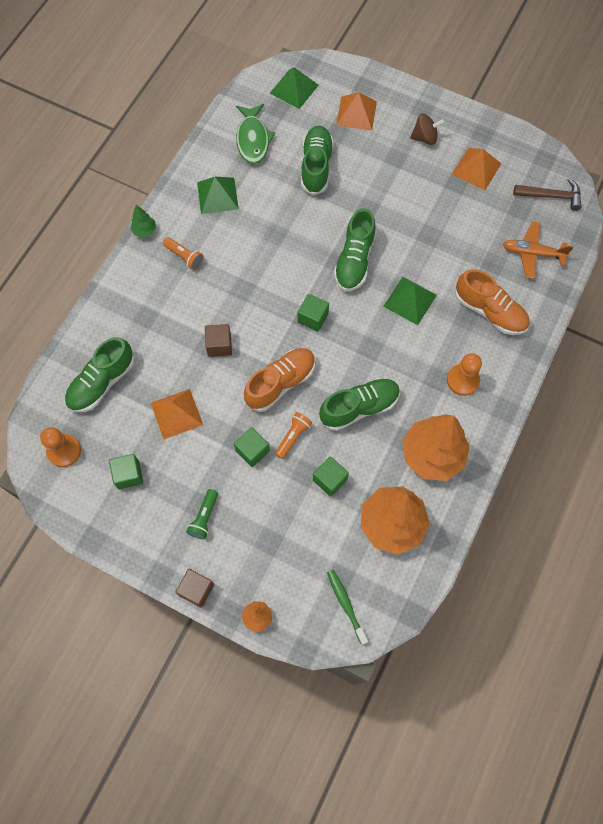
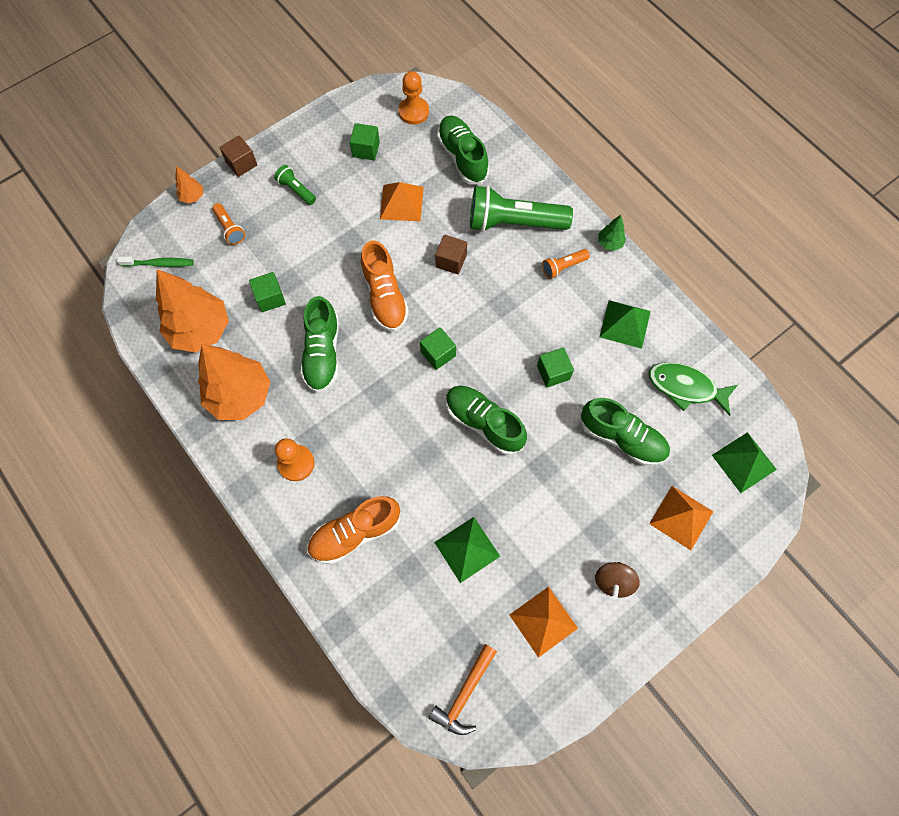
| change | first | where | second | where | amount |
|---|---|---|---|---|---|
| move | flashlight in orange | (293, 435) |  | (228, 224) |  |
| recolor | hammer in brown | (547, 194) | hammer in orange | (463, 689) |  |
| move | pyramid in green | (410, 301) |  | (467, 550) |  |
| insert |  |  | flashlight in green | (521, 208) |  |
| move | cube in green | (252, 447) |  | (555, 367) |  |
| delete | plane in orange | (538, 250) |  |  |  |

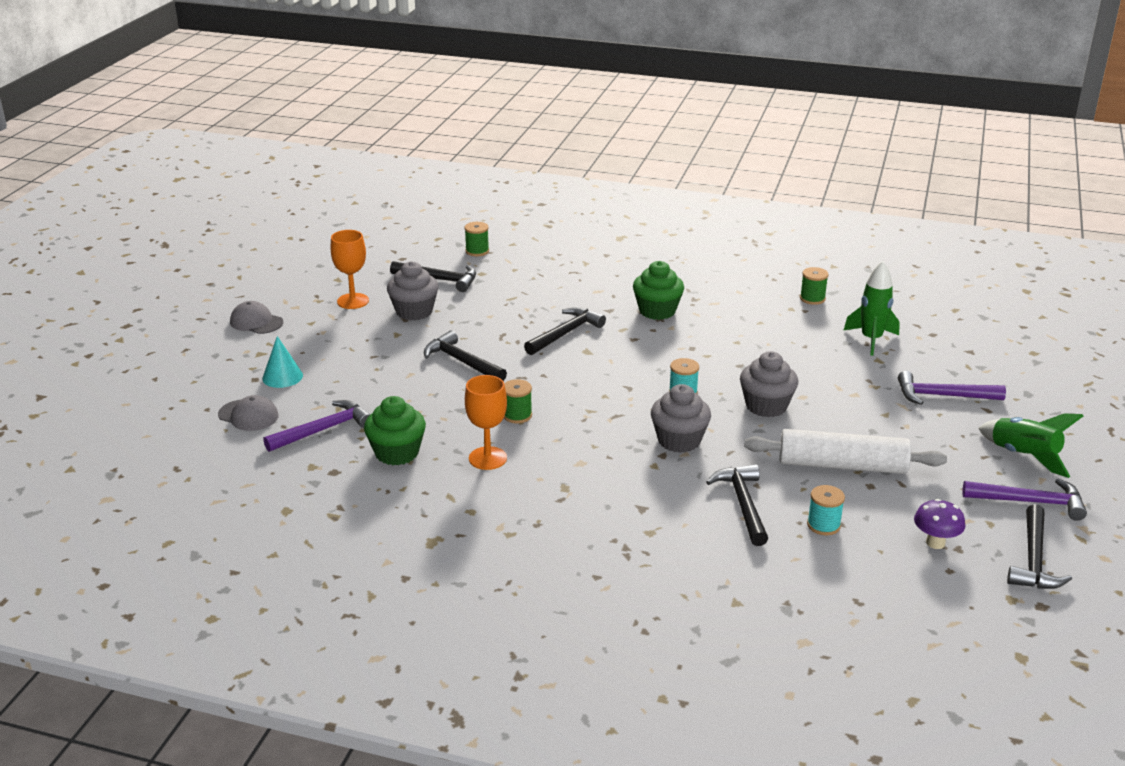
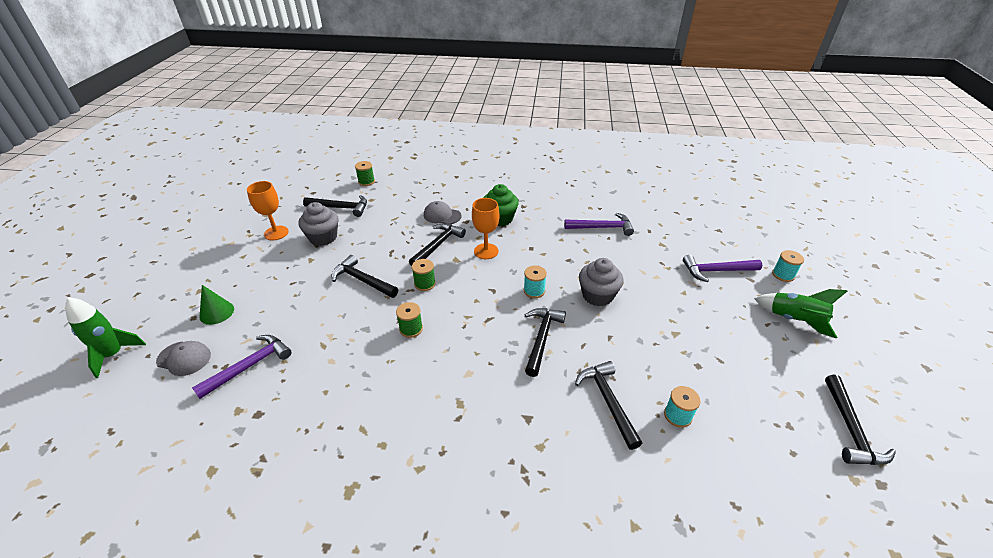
| change | first | where | second | where | amount |
|---|---|---|---|---|---|
| move | rocket in green | (872, 308) |  | (105, 337) |  |
| recolor | cone in turquoise | (282, 362) | cone in green | (216, 305) |  |
| move | spool in green | (814, 286) |  | (424, 275) |  |
| move | cap in grey | (256, 317) |  | (442, 212) |  |
| move | goblet in orange | (486, 422) |  | (486, 228) |  |
| replace | cupcake in grey | (681, 418) | hammer in black | (545, 342) |  |
| move | hammer in purple | (1024, 500) |  | (599, 224) |  |
| insert |  |  | spool in turquoise | (788, 266) |  |
| delete | cupcake in green | (395, 430) |  |  |  |
| delete | rolling pin in white | (845, 451) |  |  |  |
| delete | mushroom in purple | (939, 524) |  |  |  |

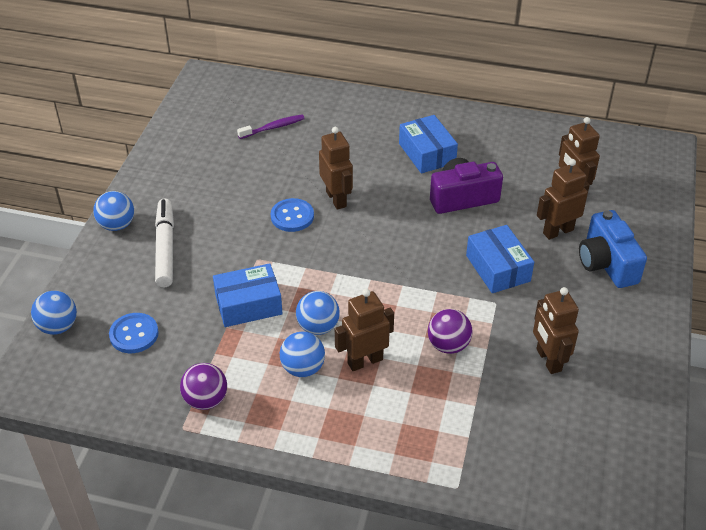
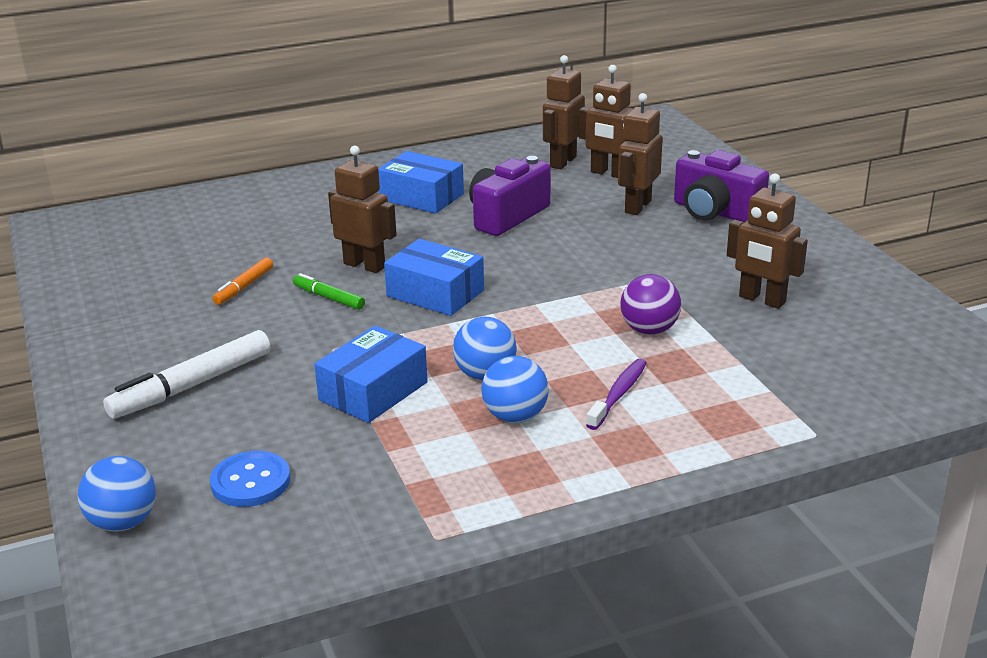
| change | first | where | second | where | amount |
|---|---|---|---|---|---|
| rotate | marker in white | (164, 243) |  | (186, 374) | 90 degrees counterclockwise |
| insert |  |  | marker in orange | (243, 281) |  |
| replace | button in blue | (292, 215) | marker in green | (329, 291) |  |
| move | box in blue | (500, 259) |  | (434, 277) |  |
| move | robot in brown | (364, 330) |  | (564, 112) |  |
| move | toothbrush in purple | (271, 127) |  | (616, 394) |  |
| recolor | camera in blue | (613, 249) | camera in purple | (721, 186) |  |
| delete | ball in blue | (113, 211) |  |  |  |
| delete | ball in purple | (203, 386) |  |  |  |

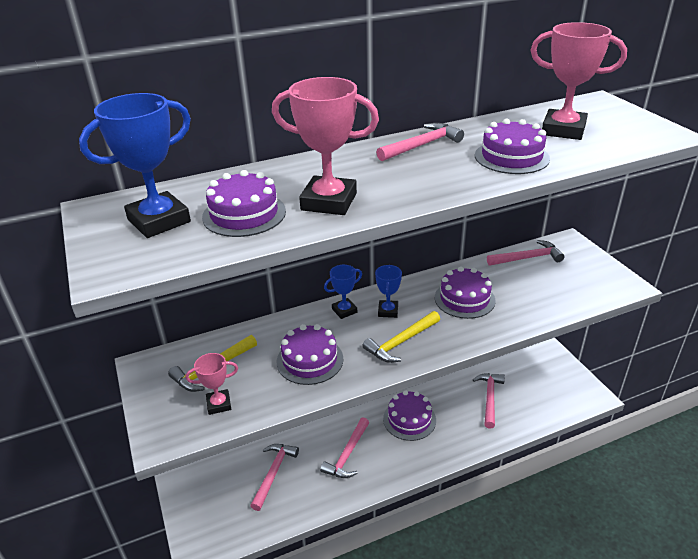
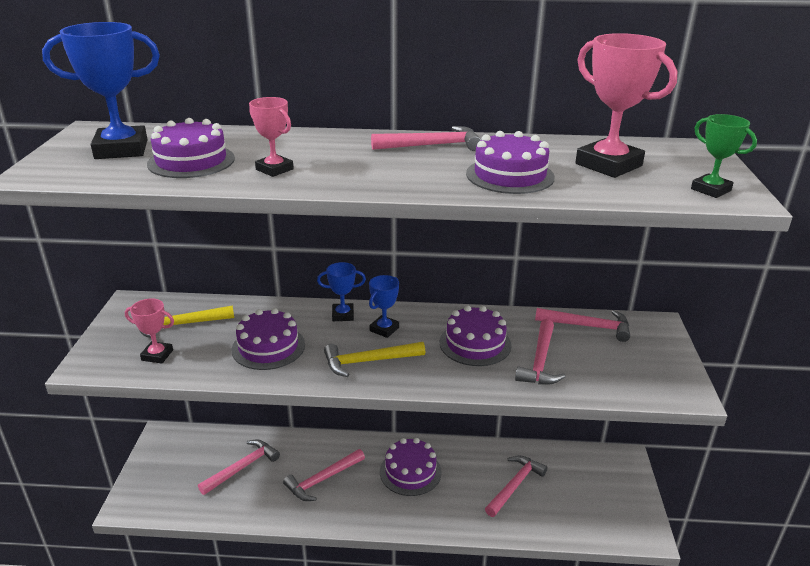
| change | first | where | second | where | amount |
|---|---|---|---|---|---|
| resize | trophy in pink | (325, 146) |  | (271, 137) | x0.55 |
| insert |  |  | hammer in pink | (540, 352) |  |
| insert |  |  | trophy in green | (724, 156) |  |

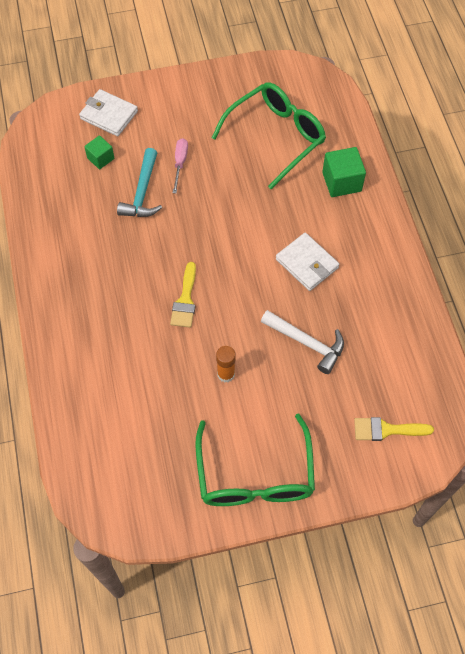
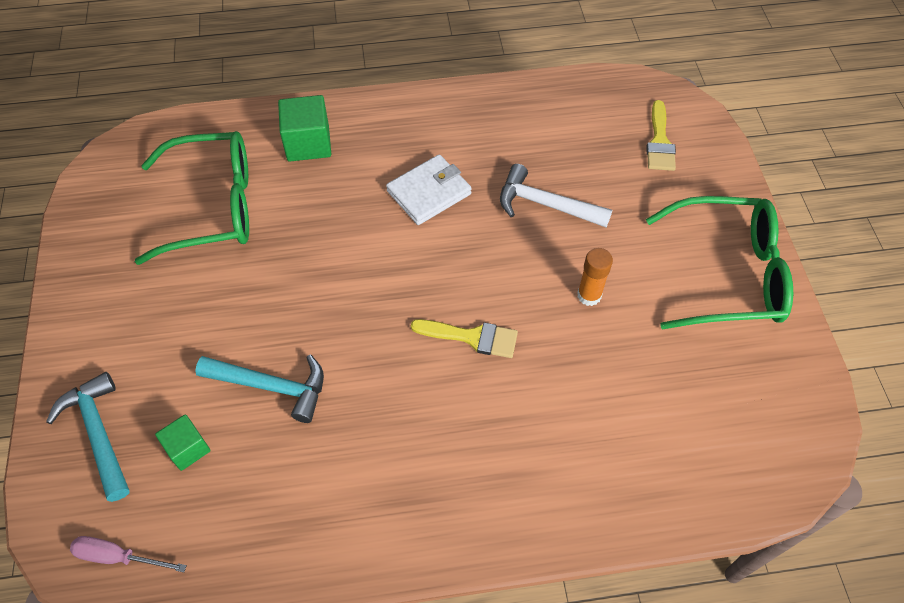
| change | first | where | second | where | amount |
|---|---|---|---|---|---|
| replace | wallet in white | (108, 112) | hammer in turquoise | (87, 437) |  |
| move | screwdriver in pink | (180, 165) |  | (128, 554) |  |
| rotate | glasses in green | (268, 135) |  | (192, 198) | 120 degrees clockwise |
| rotate | hammer in white | (302, 342) |  | (556, 195) | 105 degrees counterclockwise |

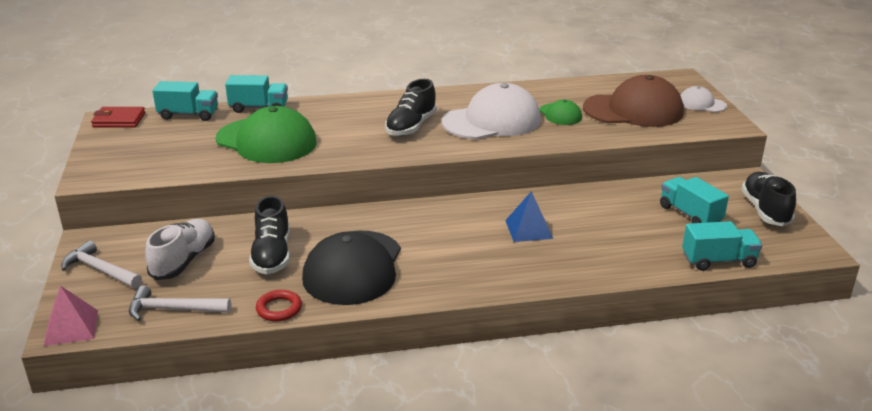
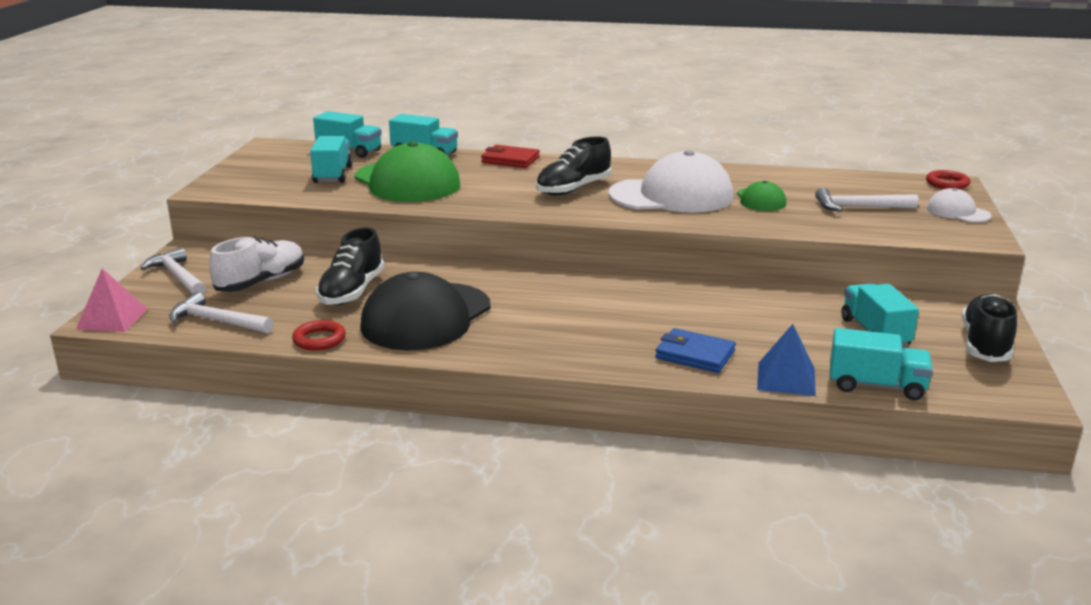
| change | first | where | second | where | amount |
|---|---|---|---|---|---|
| insert |  |  | truck in turquoise | (331, 159) |  |
| move | wallet in red | (118, 117) |  | (510, 156) |  |
| insert |  |  | wallet in blue | (695, 350) |  |
| move | pyramid in blue | (529, 216) |  | (786, 360) |  |
| replace | cap in brown | (633, 101) | hammer in white | (867, 200) |  |
| insert |  |  | ring in red | (948, 179) |  |

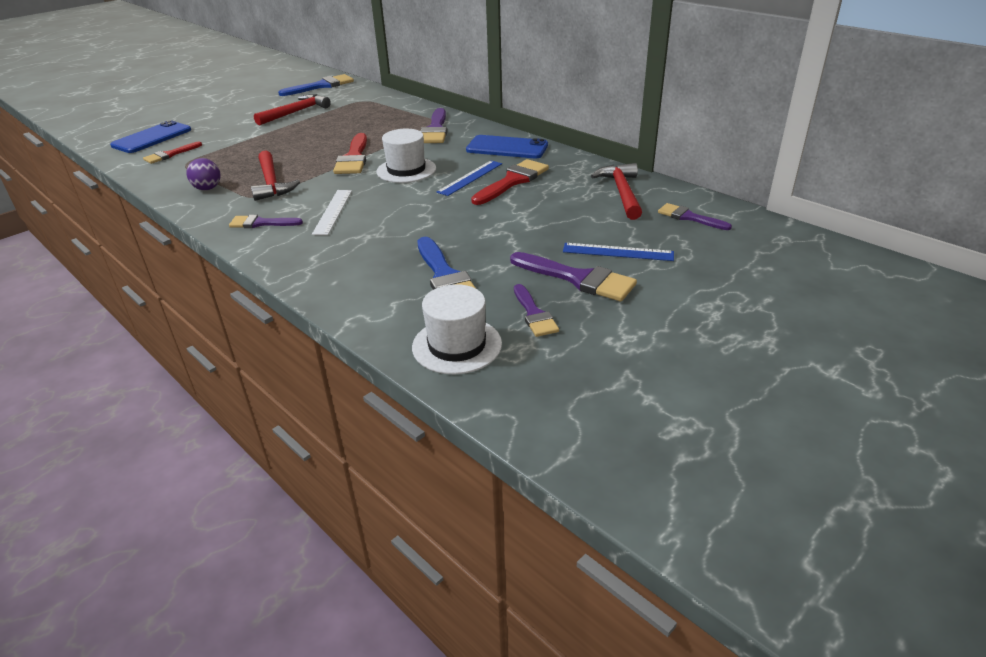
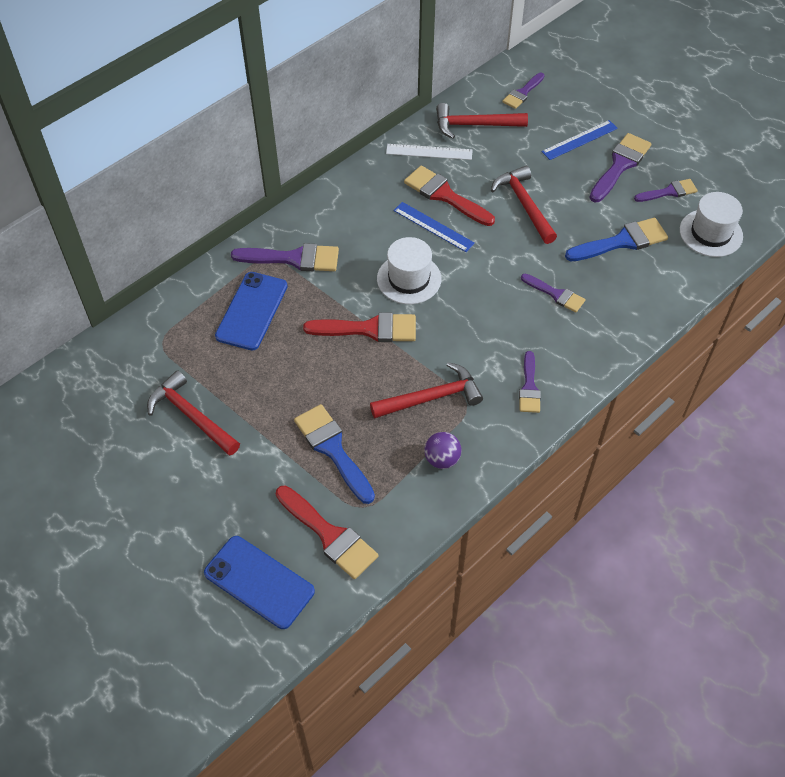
| change | first | where | second | where | amount |
|---|---|---|---|---|---|
| move | phone in blue | (507, 147) |  | (251, 311) |  |
| resize | brush in red | (172, 153) |  | (327, 532) | x1.60 |
| move | brush in blue | (316, 85) |  | (334, 454) |  |
| move | ruler in white | (332, 212) |  | (429, 152) |  |
| insert |  |  | hammer in red | (524, 205) |  |
| insert |  |  | brush in purple | (553, 293) |  |
| rotate | ruler in blue | (618, 252) |  | (580, 140) | 45 degrees clockwise |

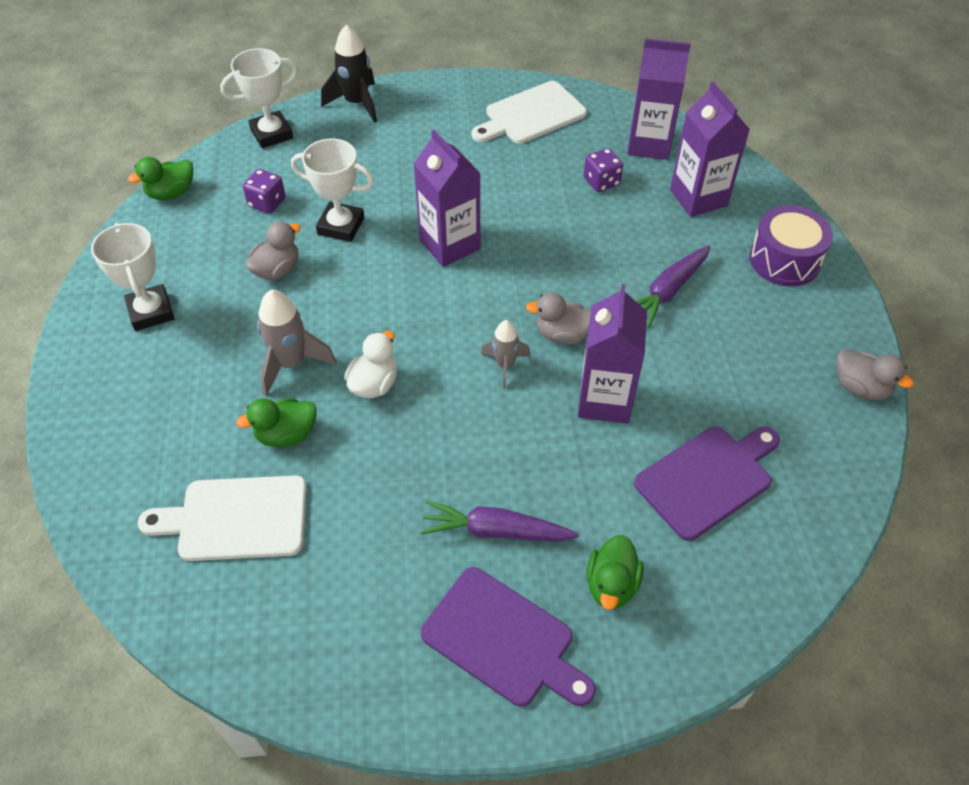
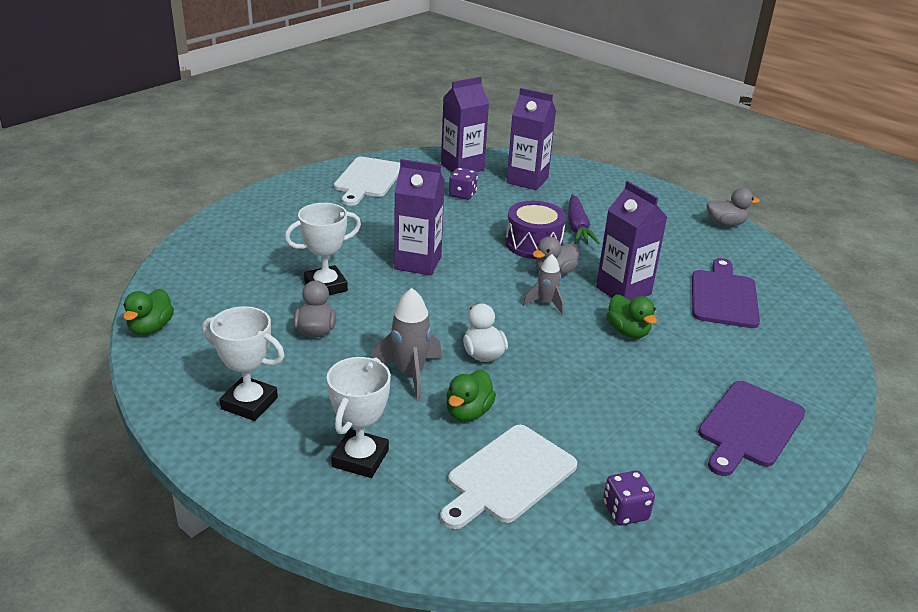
| change | first | where | second | where | amount |
|---|---|---|---|---|---|
| move | trophy in white | (259, 98) |  | (359, 417) |  |
| move | drum in purple | (791, 246) |  | (536, 230) |  |
| move | dice in purple | (264, 191) |  | (629, 497) |  |
| move | duck in green | (615, 572) |  | (632, 316) |  |
| rotate | cutting board in purple | (508, 637) |  | (752, 428) | 135 degrees clockwise |
| delete | rocket in black | (349, 73) |  |  |  |
| delete | carrot in purple | (499, 520) |  |  |  |

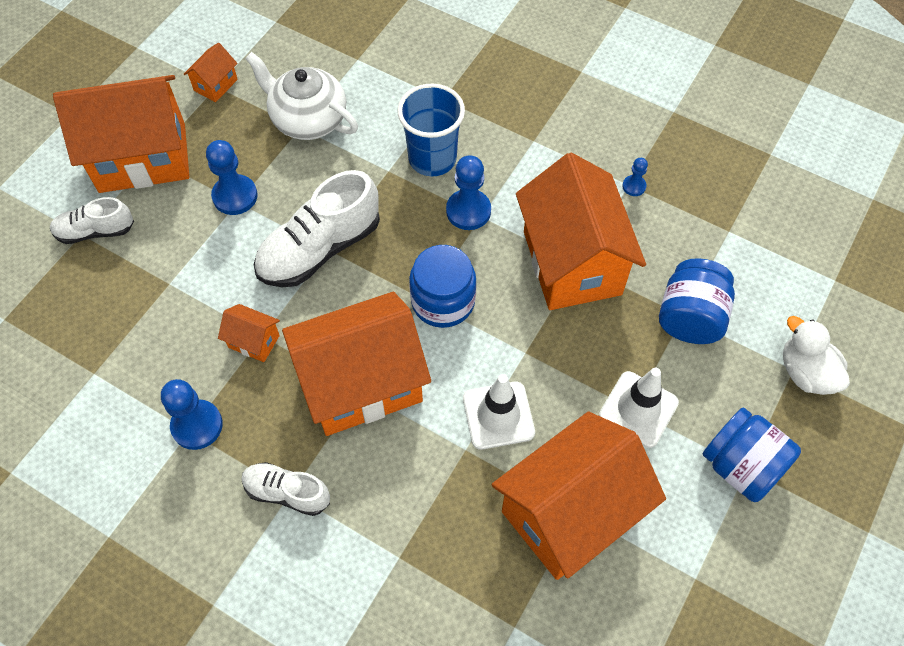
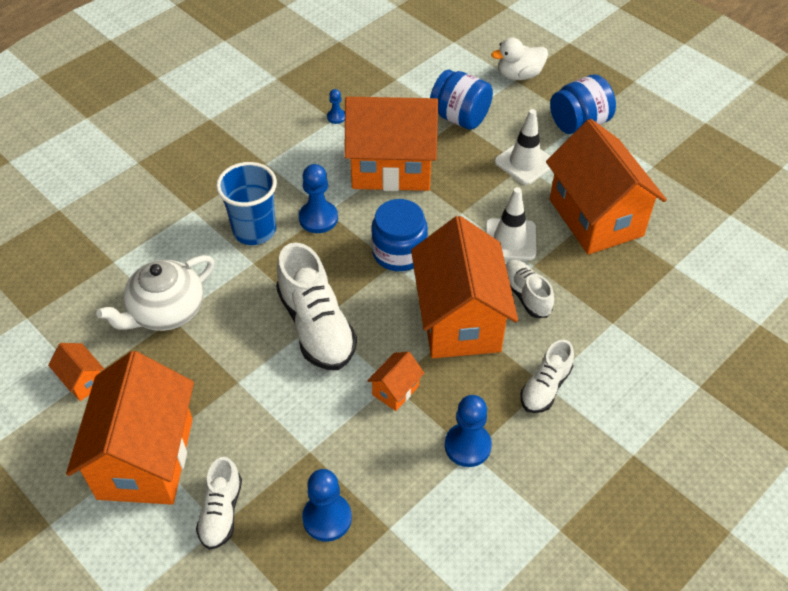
| change | first | where | second | where | amount |
|---|---|---|---|---|---|
| move | pawn in blue | (232, 177) |  | (327, 505) |  |
| insert |  |  | shoe in white | (530, 289) |  |

